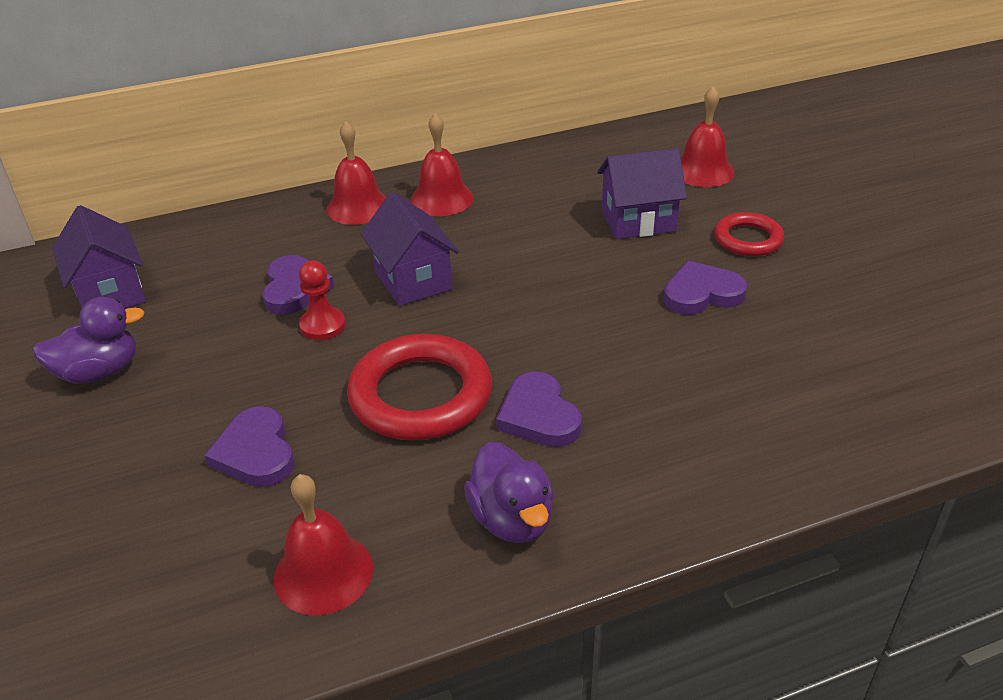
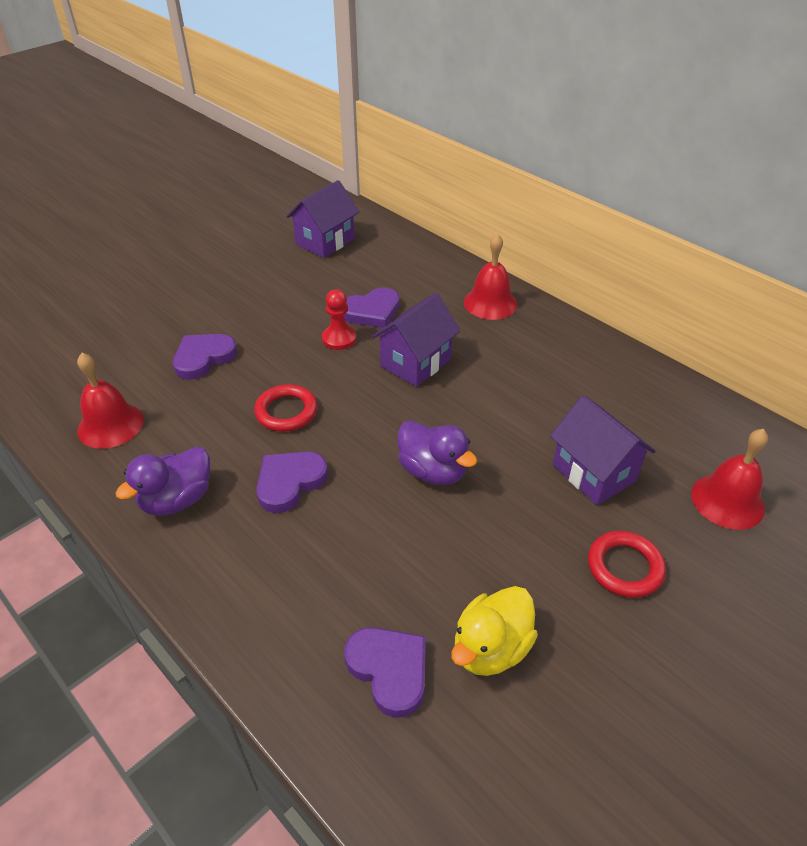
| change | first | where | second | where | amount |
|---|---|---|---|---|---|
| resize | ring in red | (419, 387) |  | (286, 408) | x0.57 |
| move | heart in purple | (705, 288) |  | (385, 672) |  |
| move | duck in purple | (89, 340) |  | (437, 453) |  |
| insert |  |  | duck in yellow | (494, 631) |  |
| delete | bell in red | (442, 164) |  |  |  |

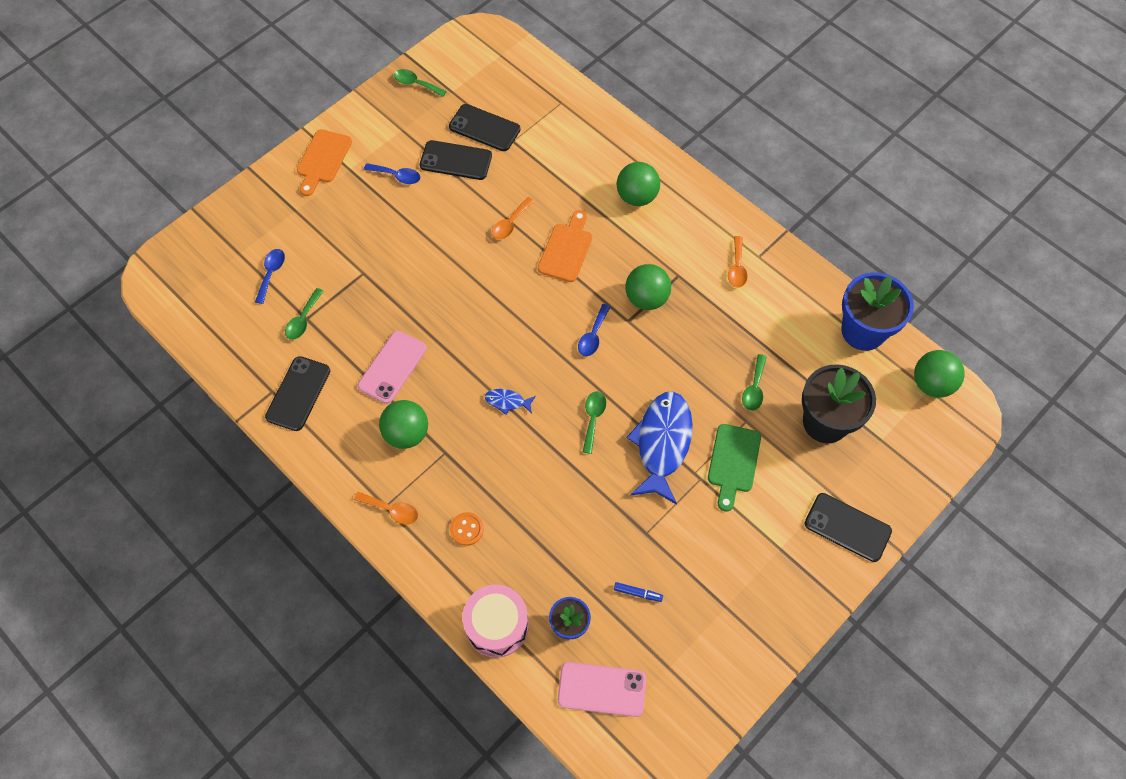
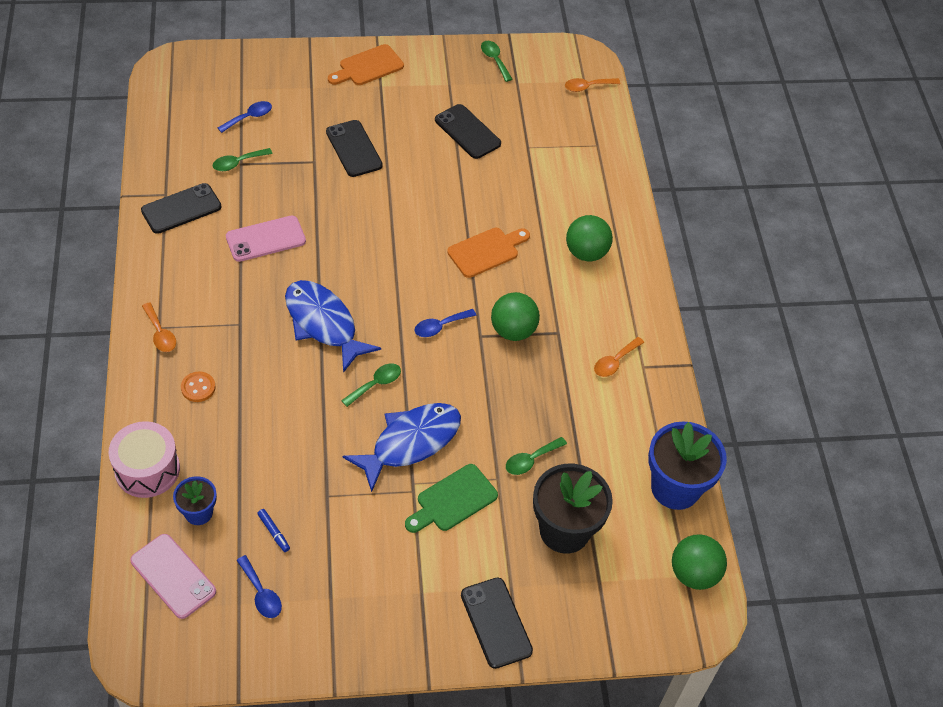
| change | first | where | second | where | amount |
|---|---|---|---|---|---|
| move | spoon in blue | (392, 173) |  | (259, 586) |  |
| resize | fish in blue | (510, 402) |  | (333, 326) | x2.31 |
| move | phone in black | (485, 127) |  | (354, 148) |  |
| move | spoon in orange | (513, 218) |  | (592, 85) |  |
| delete | ball in green | (403, 424) |  |  |  |

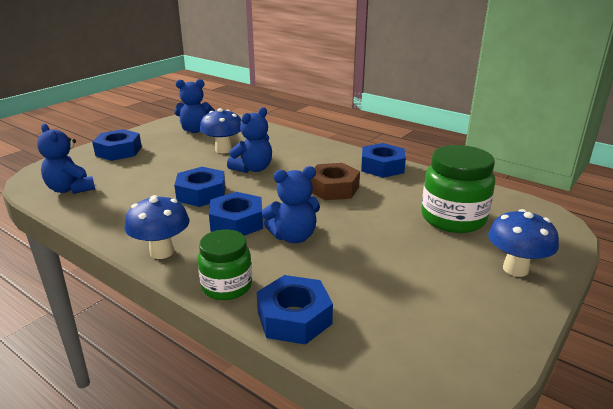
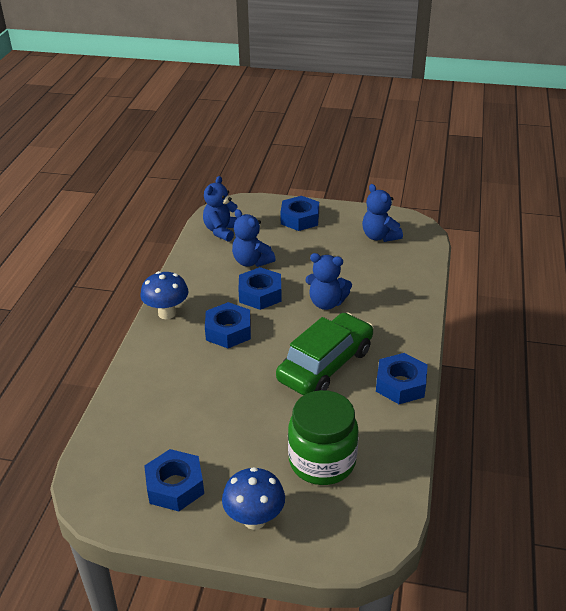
| change | first | where | second | where | amount |
|---|---|---|---|---|---|
| move | nut in blue | (295, 310) |  | (174, 480) |  |
| move | teddy bear in blue | (291, 204) |  | (253, 238) |  |
| replace | nut in brown | (335, 181) | car in green | (325, 353) |  |
| delete | jar in green | (224, 264) |  |  |  |
| delete | mushroom in blue | (220, 131) |  |  |  |

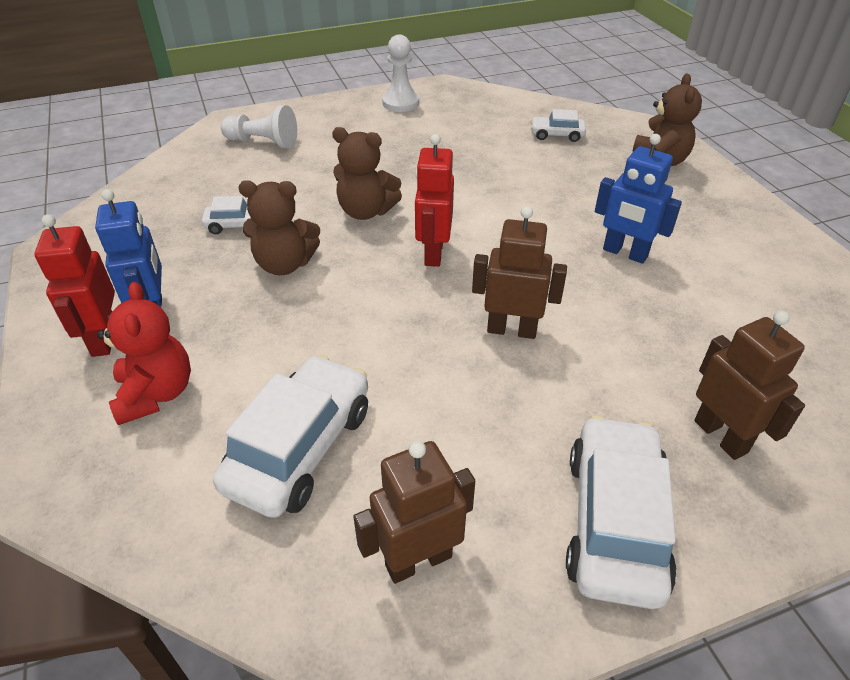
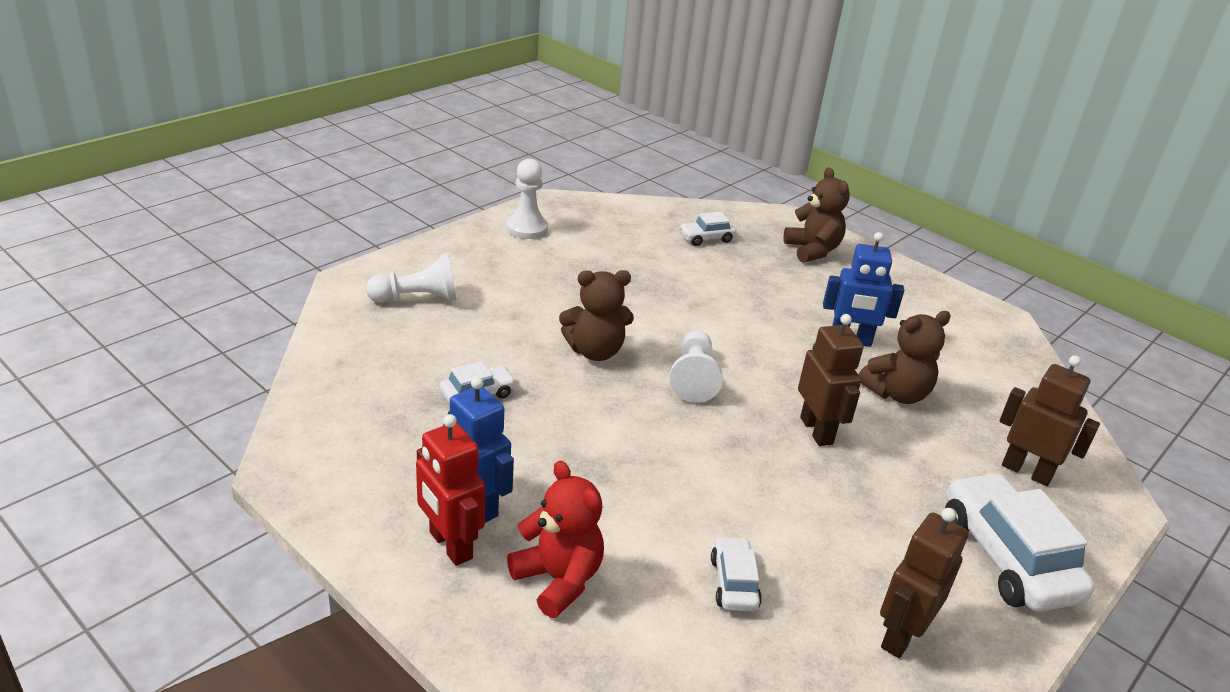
| change | first | where | second | where | amount |
|---|---|---|---|---|---|
| replace | robot in red | (434, 200) | pawn in white | (696, 366) |  |
| resize | car in white | (290, 436) |  | (736, 573) | x0.50 |
| rotate | robot in brown | (519, 272) |  | (831, 380) | 90 degrees clockwise |
| move | teddy bear in brown | (279, 227) |  | (905, 357) |  |

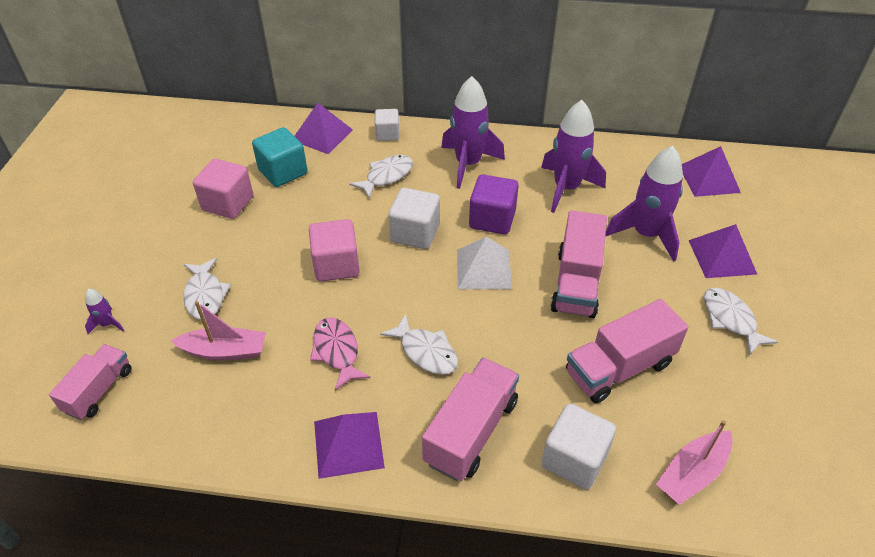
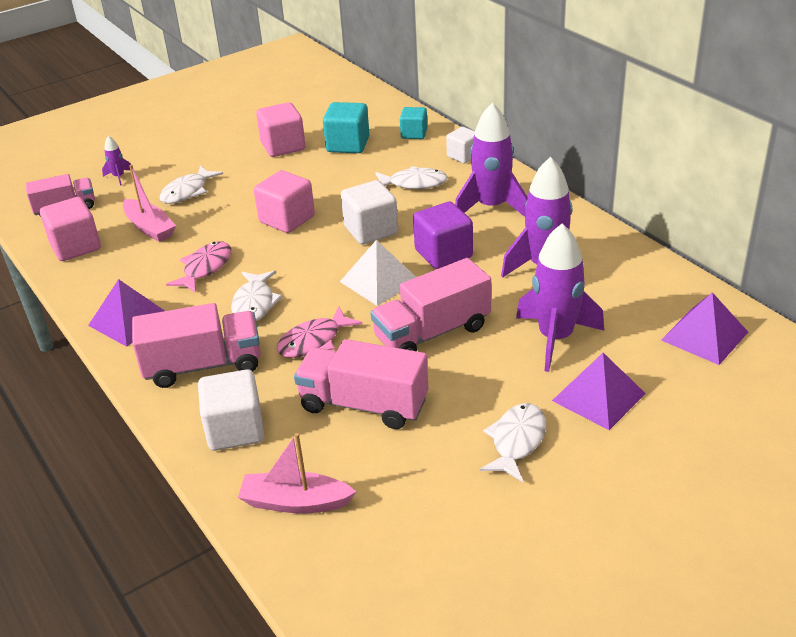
| change | first | where | second | where | amount |
|---|---|---|---|---|---|
| insert |  |  | cube in pink | (70, 229) |  |
| insert |  |  | fish in pink | (319, 332) |  |
| replace | pyramid in purple | (324, 128) | cube in turquoise | (413, 123) |  |

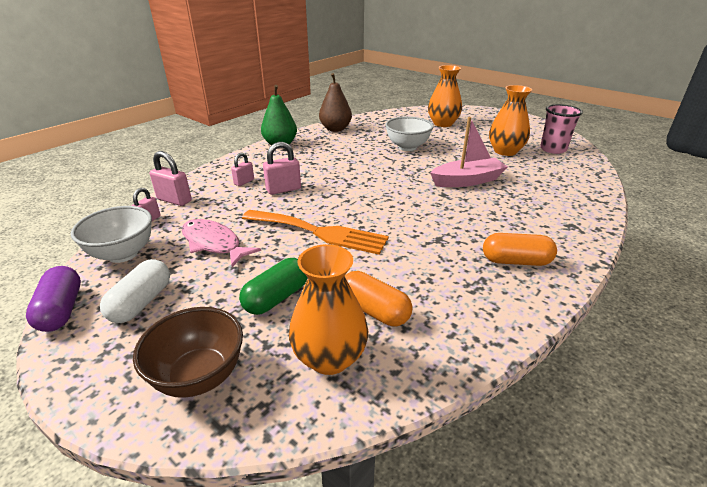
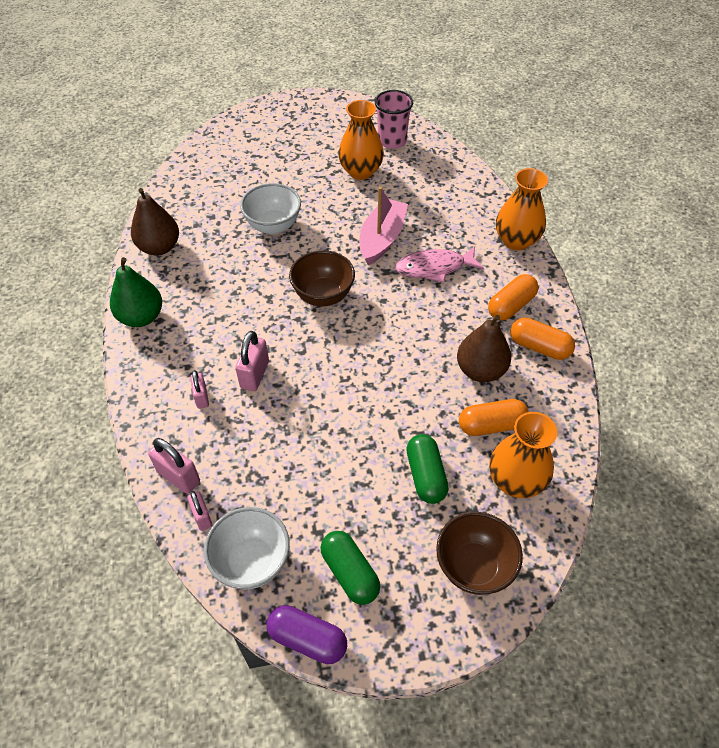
| change | first | where | second | where | amount |
|---|---|---|---|---|---|
| rotate | padlock in pink | (170, 178) |  | (174, 466) | 60 degrees clockwise |
| insert |  |  | bowl in brown | (322, 278) |  |
| recolor | capsule in white | (135, 291) | capsule in green | (350, 568) |  |
| move | fish in pink | (221, 243) |  | (439, 264) |  |
| insert |  |  | pear in brown | (484, 348) |  |
| move | vase in orange | (445, 96) |  | (522, 209) |  |
| insert |  |  | capsule in orange | (542, 339) |  |
| delete | fork in orange | (315, 232) |  |  |  |

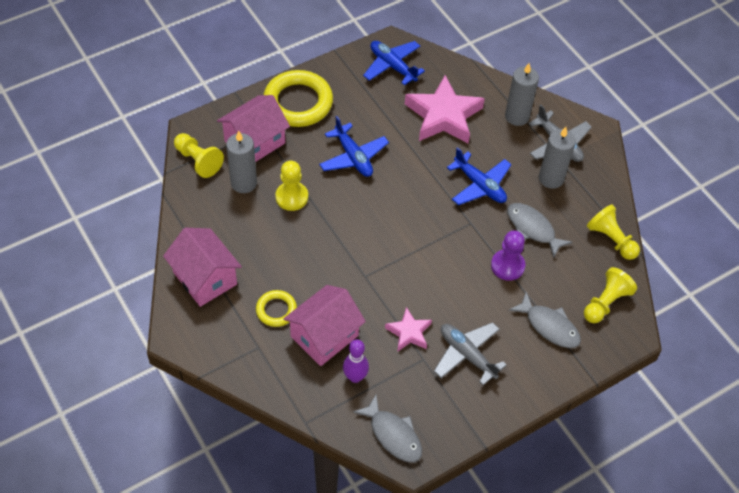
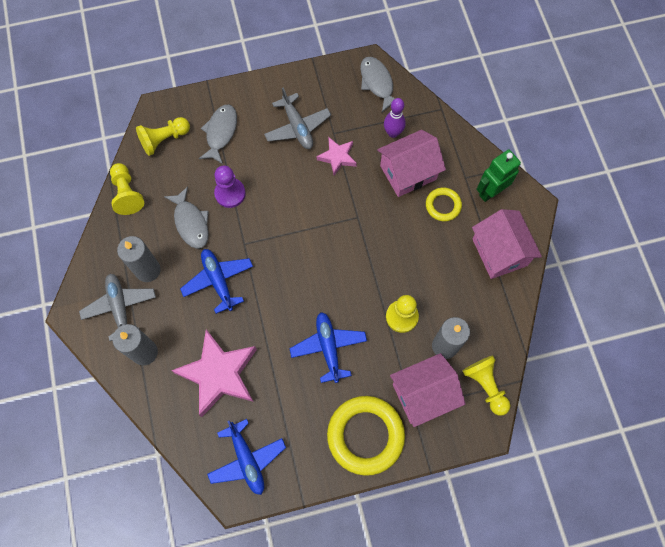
| change | first | where | second | where | amount |
|---|---|---|---|---|---|
| rotate | fish in grey | (544, 320) |  | (218, 134) | 45 degrees clockwise |
| insert |  |  | robot in green | (498, 175) |  |

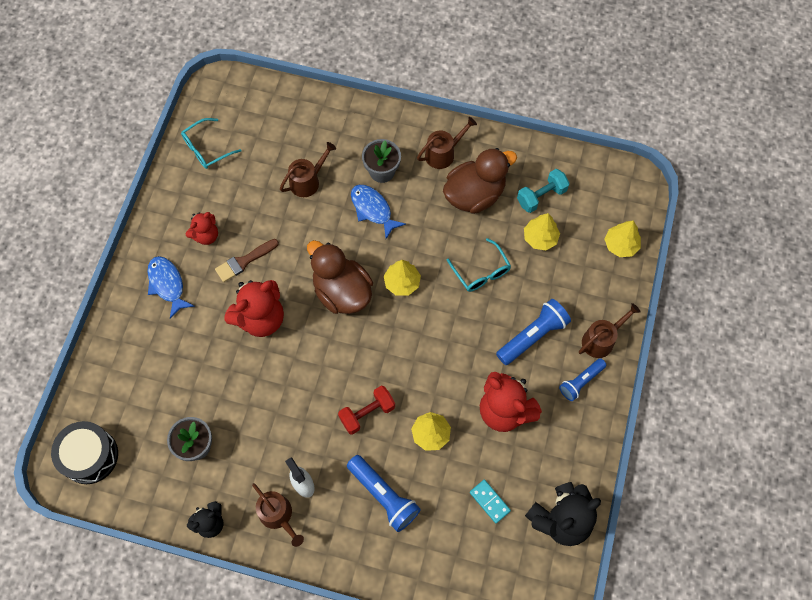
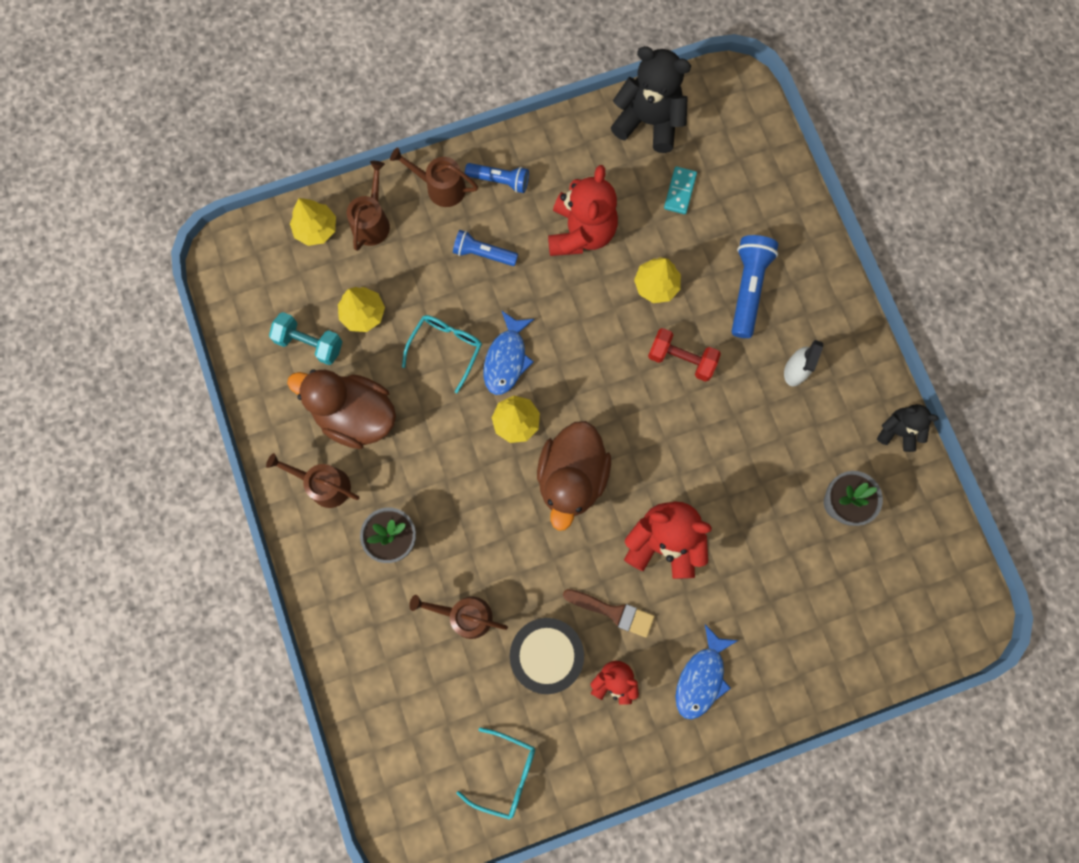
| change | first | where | second | where | amount |
|---|---|---|---|---|---|
| move | watering can in brown | (278, 515) |  | (368, 206) |  |
| resize | flashlight in blue | (533, 332) |  | (485, 248) | x0.65 |
| move | fish in blue | (378, 212) |  | (508, 352) |  |
| move | drum in black | (84, 452) |  | (547, 656) |  |

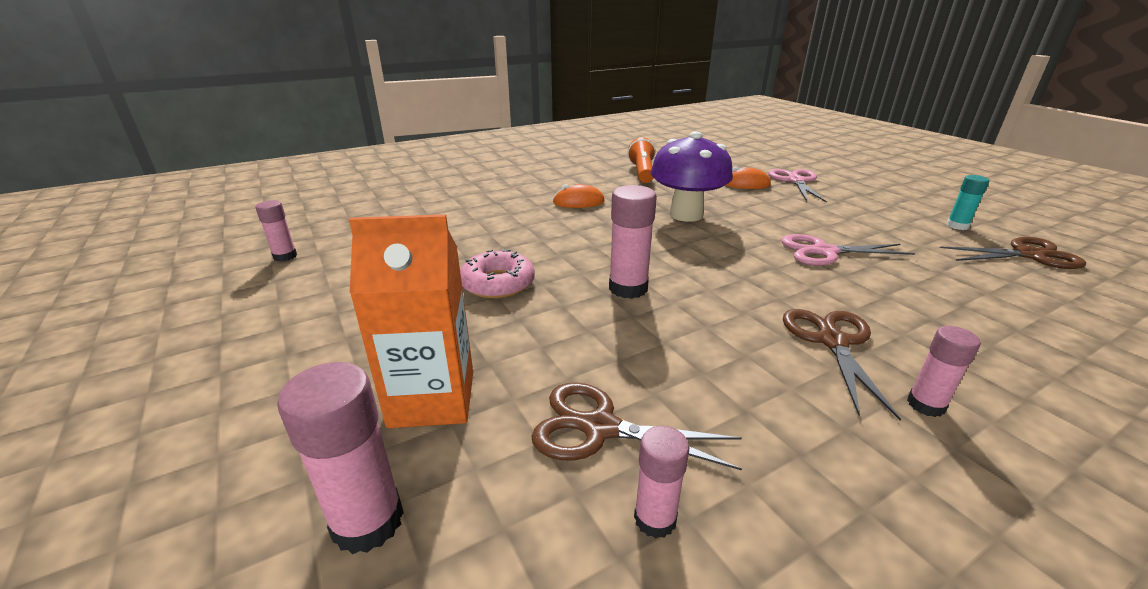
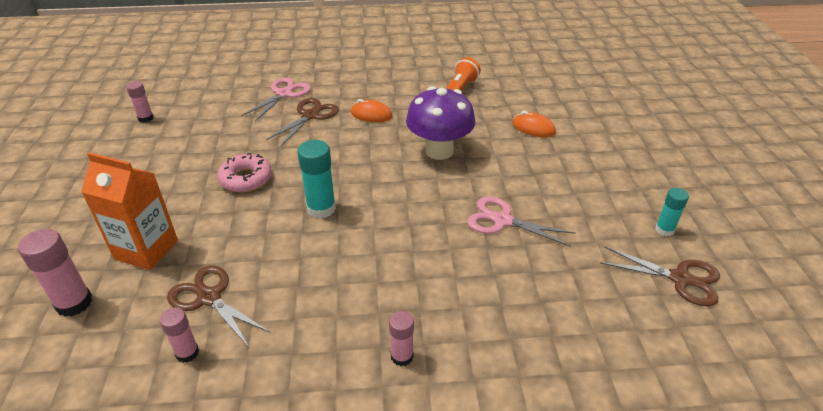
| change | first | where | second | where | amount |
|---|---|---|---|---|---|
| move | scissors in pink | (797, 186) |  | (276, 100) |  |
| move | scissors in brown | (842, 364) |  | (302, 122) |  |
| recolor | glue stick in pink | (633, 242) | glue stick in turquoise | (316, 179) |  |

